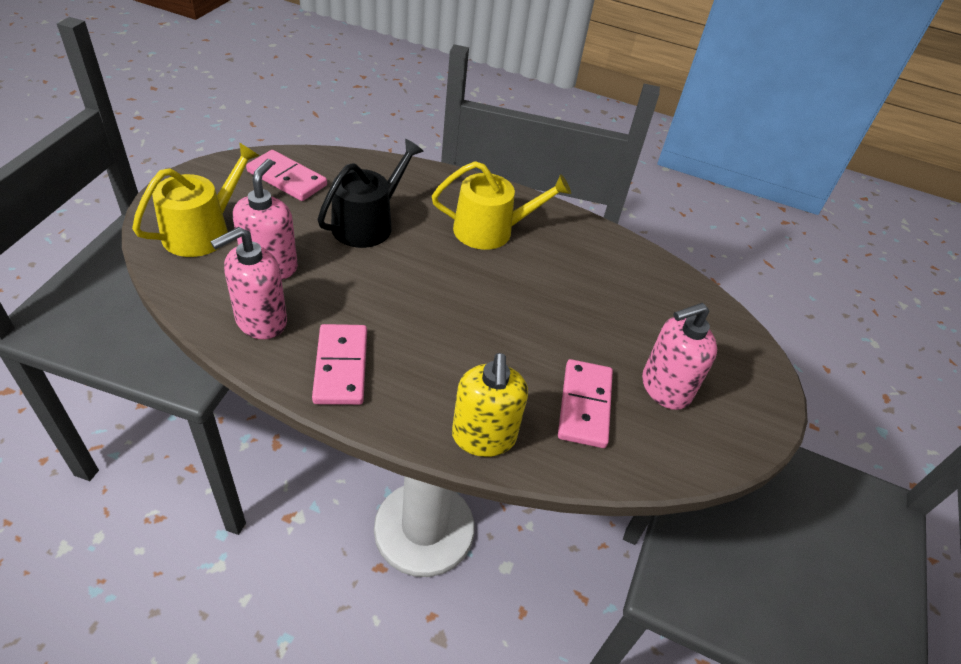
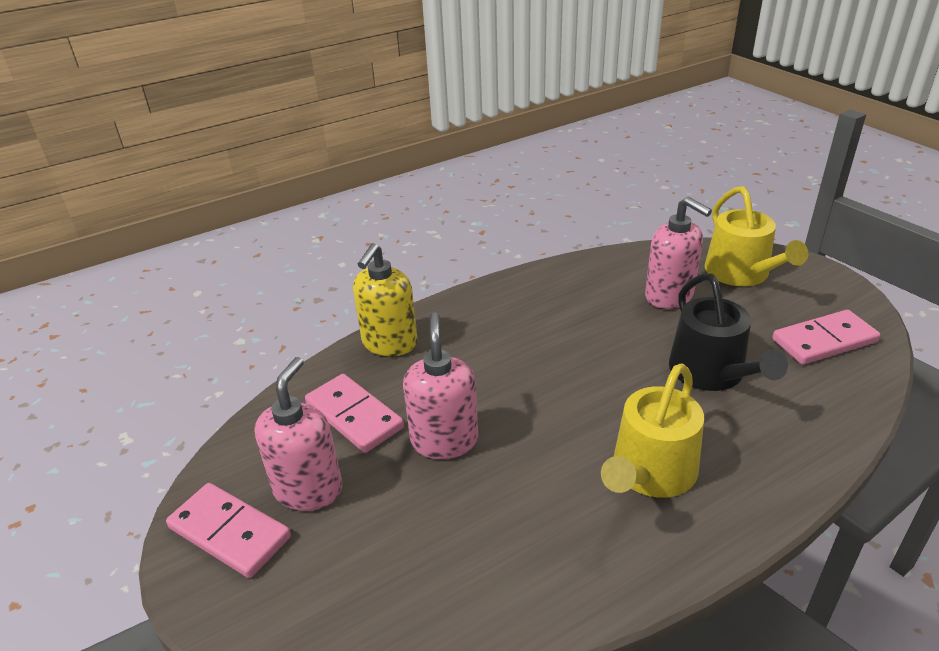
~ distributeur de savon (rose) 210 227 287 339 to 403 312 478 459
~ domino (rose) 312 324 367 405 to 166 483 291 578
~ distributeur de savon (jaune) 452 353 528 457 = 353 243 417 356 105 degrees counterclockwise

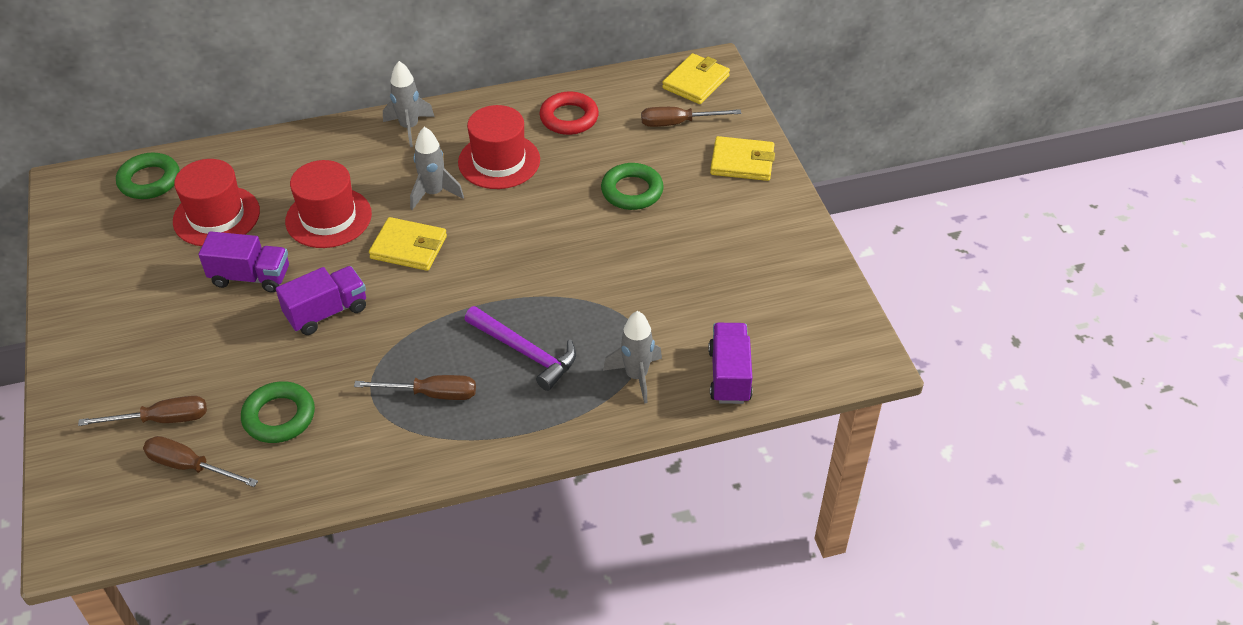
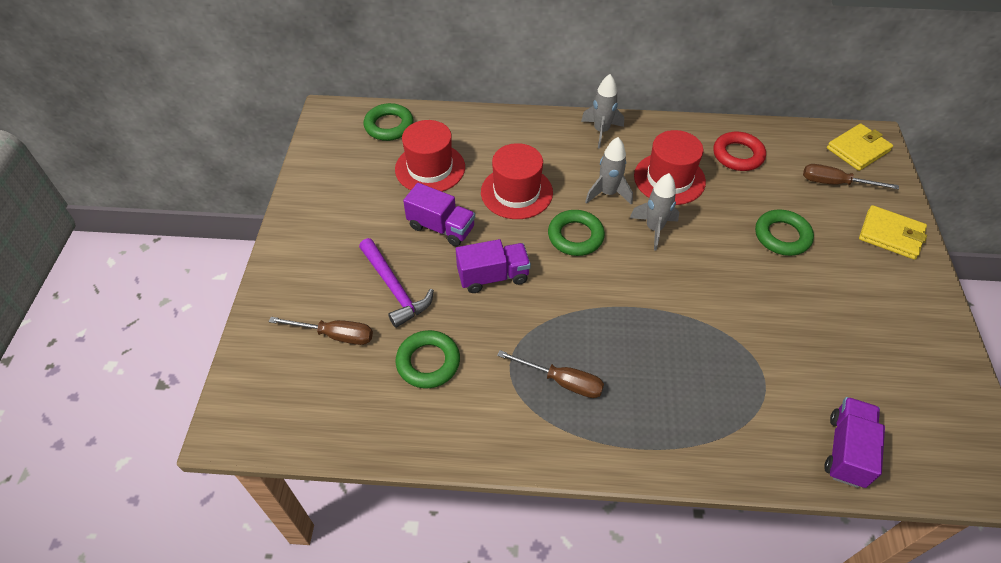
- tournevis (marron) 143 436 258 487
~ marteau (violet) 465 306 576 391 to 359 238 434 328
~ fusée (gris) 603 311 662 404 to 630 173 679 251
~ portefeuille (jaune) 369 217 447 271 to anneau (vert) 548 210 605 256

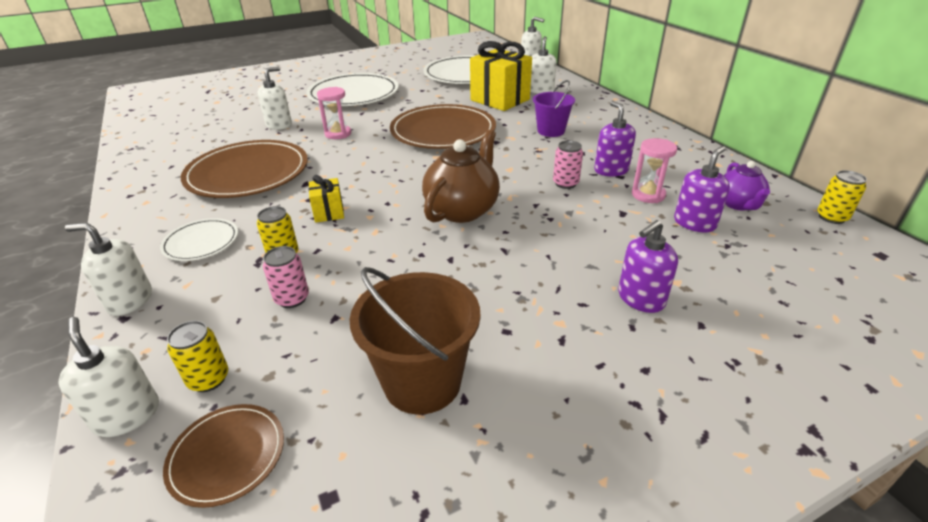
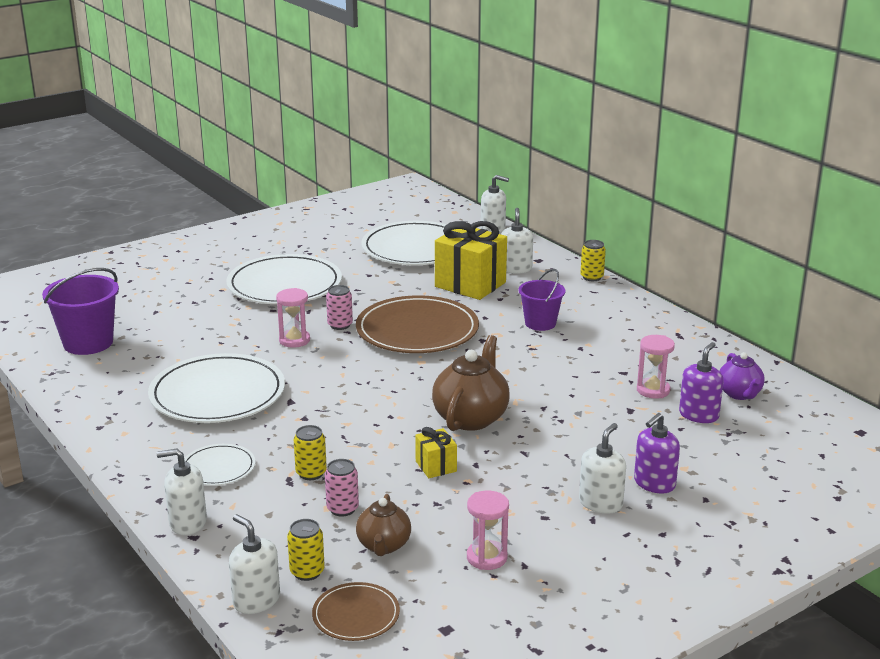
- distributeur de savon (violet) 594 101 636 176
+ seau (violet) 42 268 119 355
+ théière (marron) 356 494 411 556
~ distributeur de savon (blanc) 258 67 292 130 to 579 423 626 514
~ cadeau (jaune) 308 175 344 223 to 415 427 457 478
~ canette (rose) 553 141 583 189 to 326 285 353 330
~ canette (jaune) 817 170 867 224 to 580 240 606 281
~ seau (marron) 349 267 480 415 to sablier (rose) 467 491 509 570
~ assiette (marron) 181 140 308 198 to assiette (blanc) 148 353 285 423

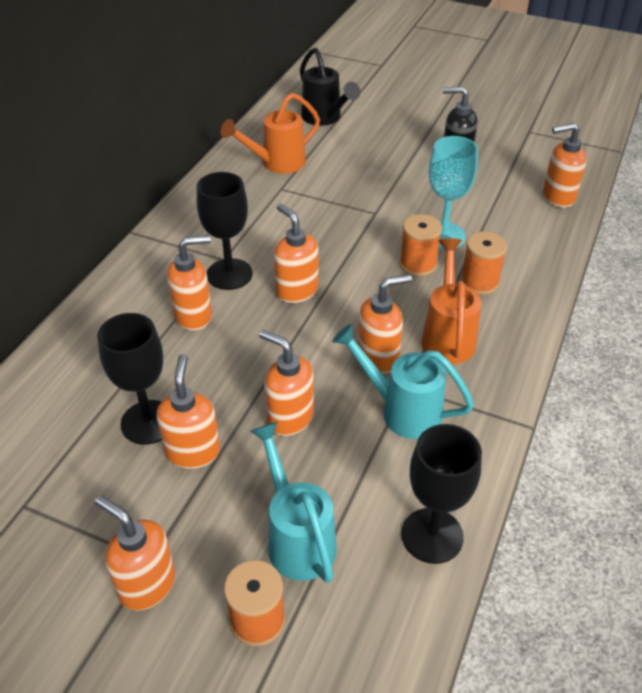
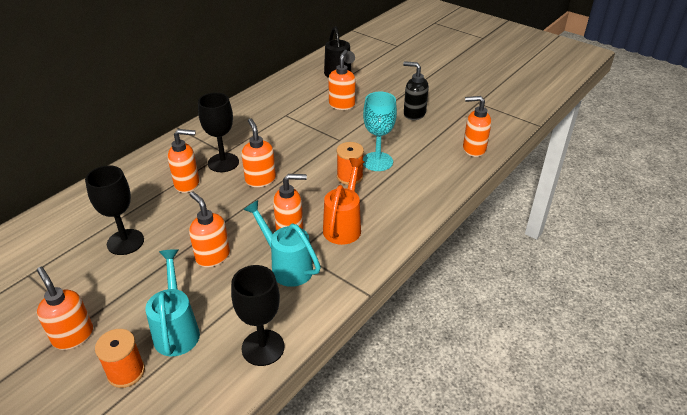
- arrosoir (orange) 221 93 320 173
- bobine (orange) 460 232 507 295
~ distributeur de savon (orange) 157 354 220 469 to 328 50 355 110

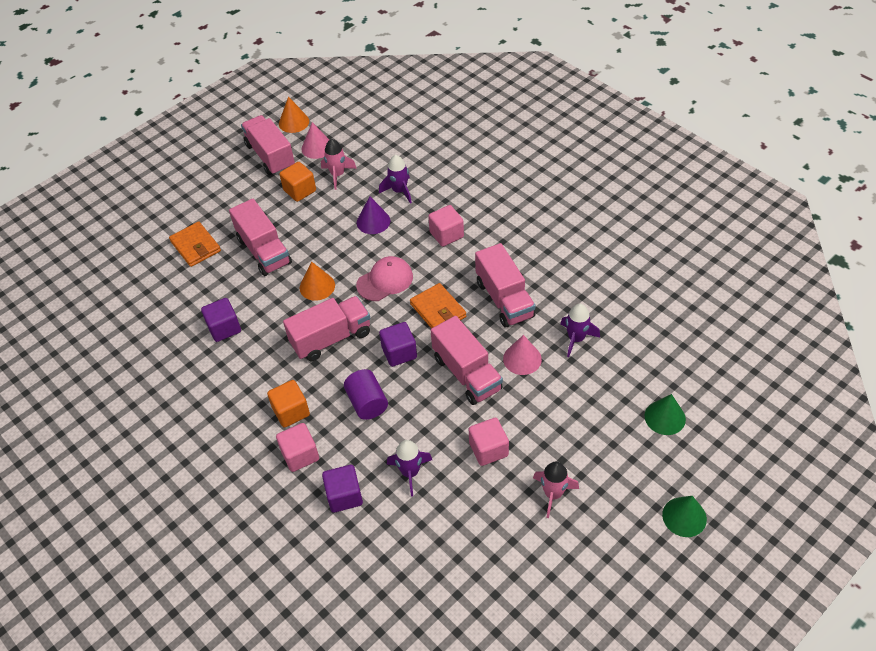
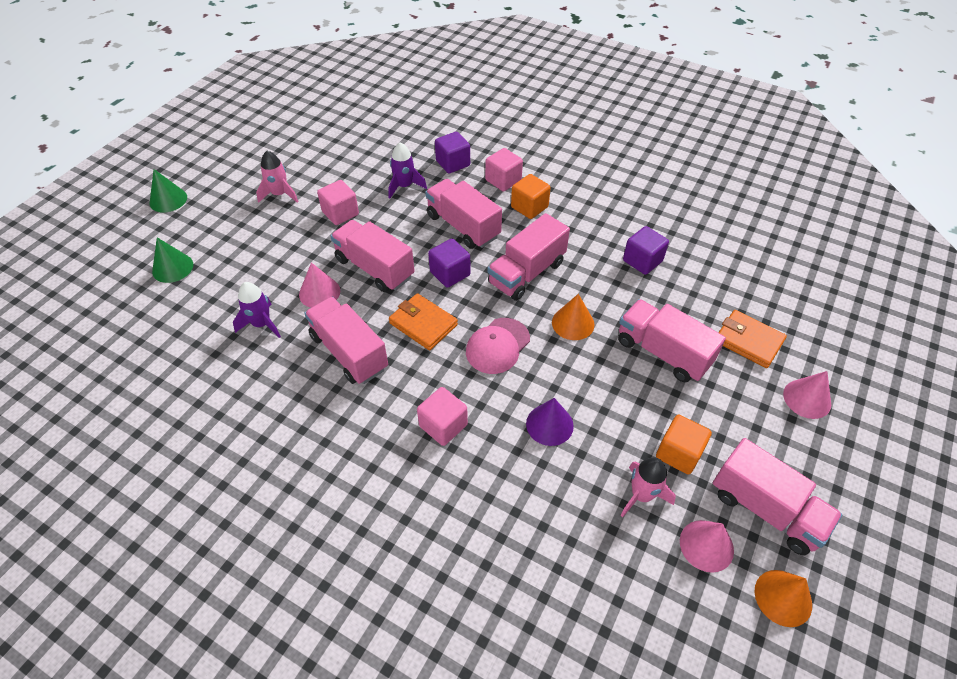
- fusée (violet) 379 155 412 204
+ cône (rose) 783 371 831 419
~ cylindre (violet) 344 369 388 420 to camion (rose) 425 179 502 249

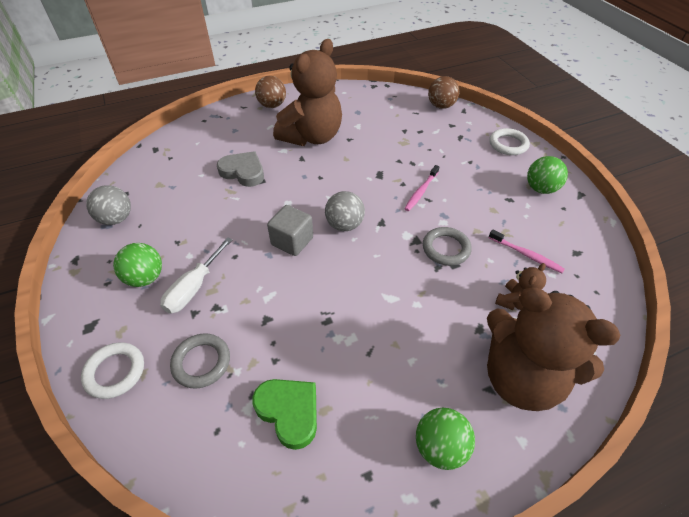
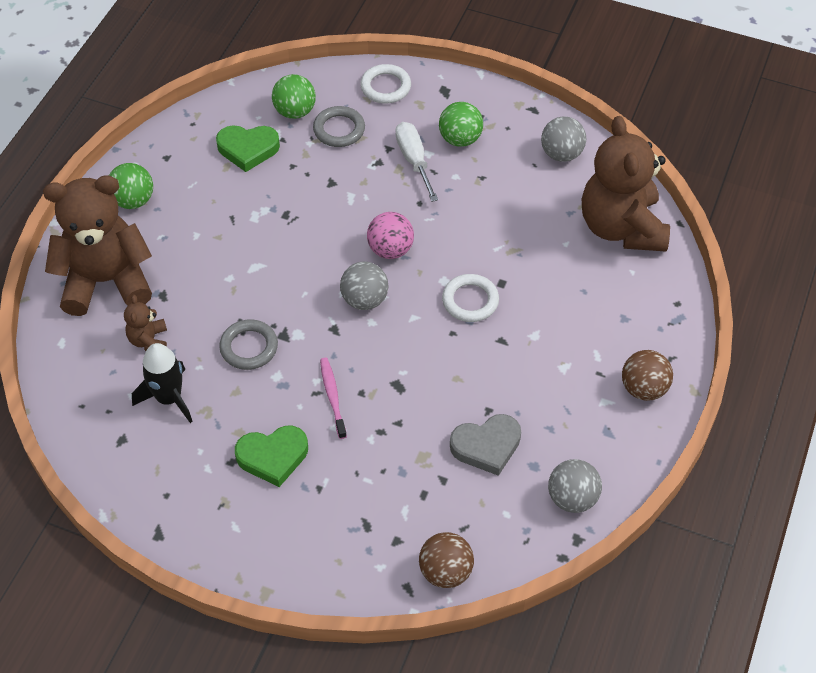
+ cœur (vert) 235 426 308 487
+ balle (gris) 548 459 602 513
~ cœur (gris) 217 151 264 187 to 450 414 521 476
~ ours en peluche (marron) 273 39 342 146 to 582 116 670 252
~ anneau (blanc) 490 128 530 155 to 442 274 499 322
~ balle (vert) 527 156 568 194 to 272 74 316 119
~ cube (gris) 267 205 313 256 to balle (rose) 367 212 414 259
~ brosse à dents (rose) 489 229 565 273 to fusée (noir) 132 343 193 423

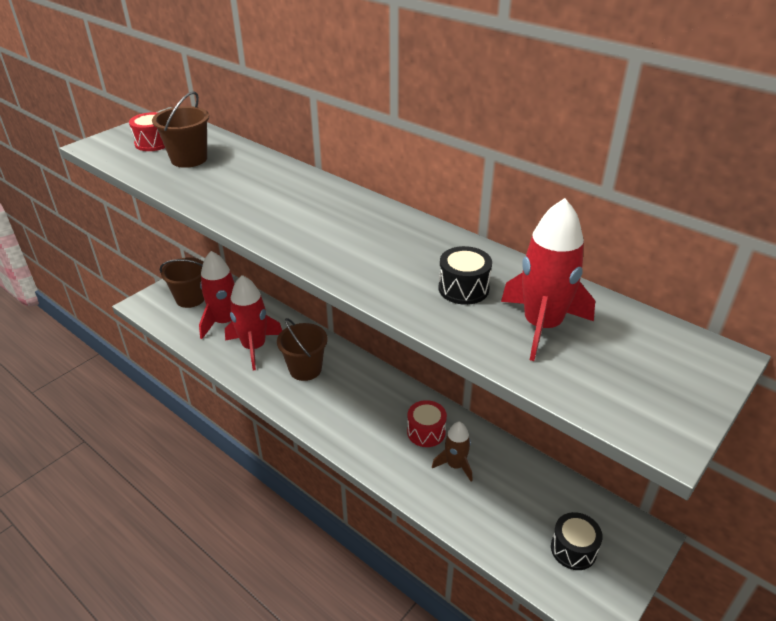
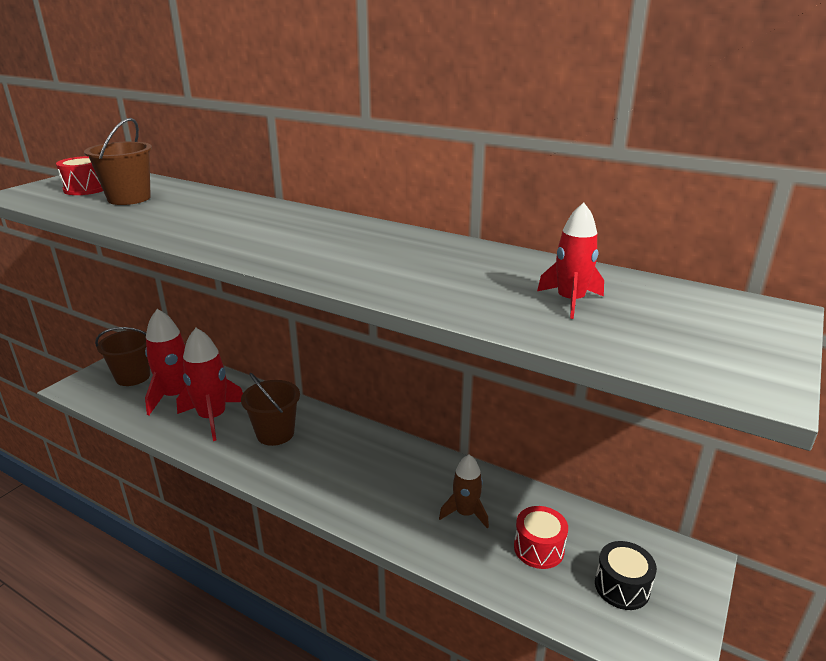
- tambour (noir) 439 246 492 305
~ tambour (rouge) 407 400 447 447 to 514 506 568 569
~ fusée (rouge) 501 198 595 361 = 537 203 604 319 x0.60

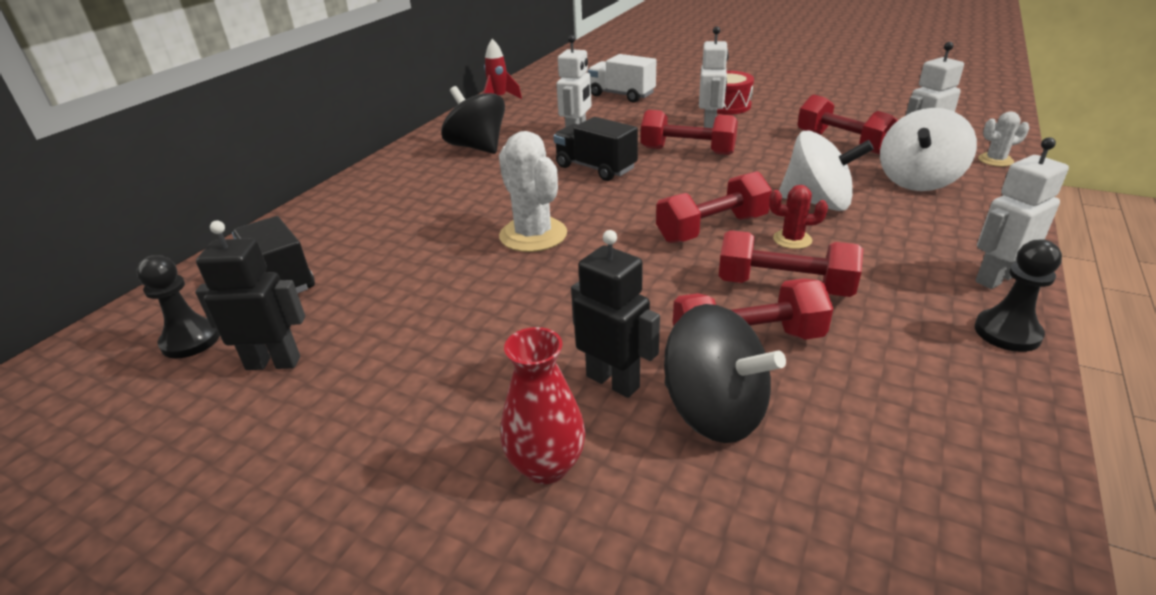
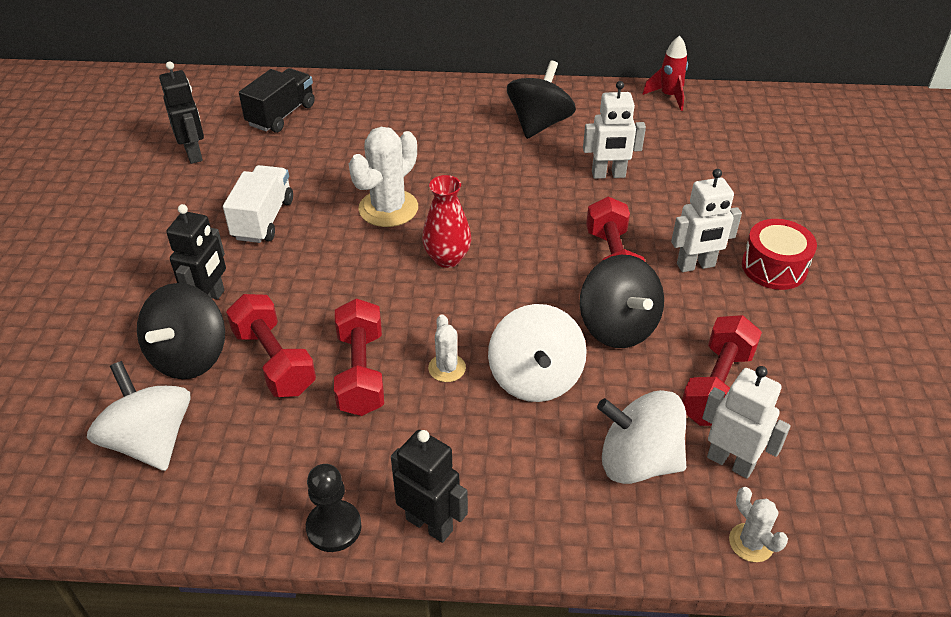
- pion (noir) 137 255 220 358
- camion (noir) 553 117 638 181
- haltère (rouge) 656 171 772 243
+ toupie (blanc) 87 361 191 471
+ toupie (noir) 580 255 664 348
~ vase (rouge) 501 327 585 484 to 422 175 471 268
~ camion (blanc) 588 54 656 103 to 223 165 293 243
~ cactus (rouge) 769 185 828 249 to cactus (blanc) 428 314 466 382
~ robot (blanc) 975 137 1069 289 to robot (noir) 391 430 468 543

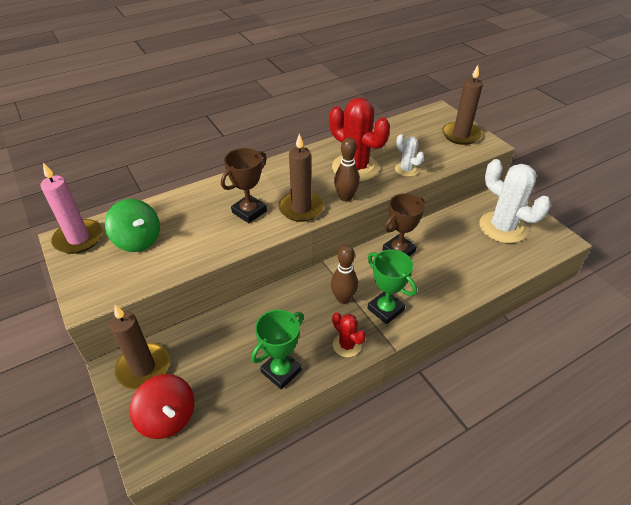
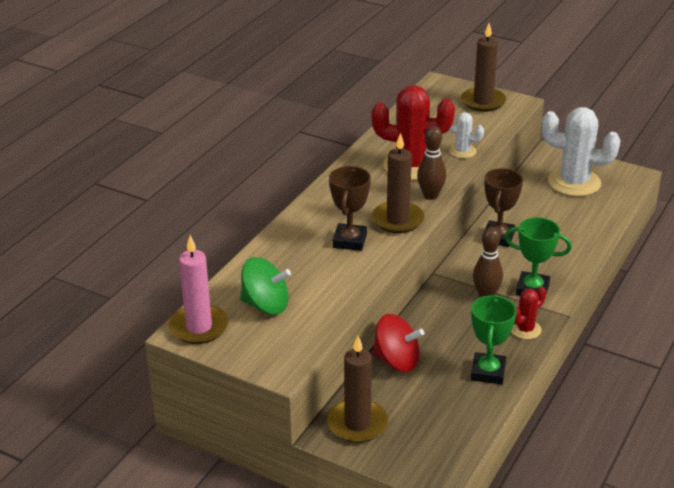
~ toupie (rouge) 130 374 194 439 to 372 314 424 372
~ cactus (rouge) 332 313 366 357 = 511 286 546 340 60 degrees counterclockwise

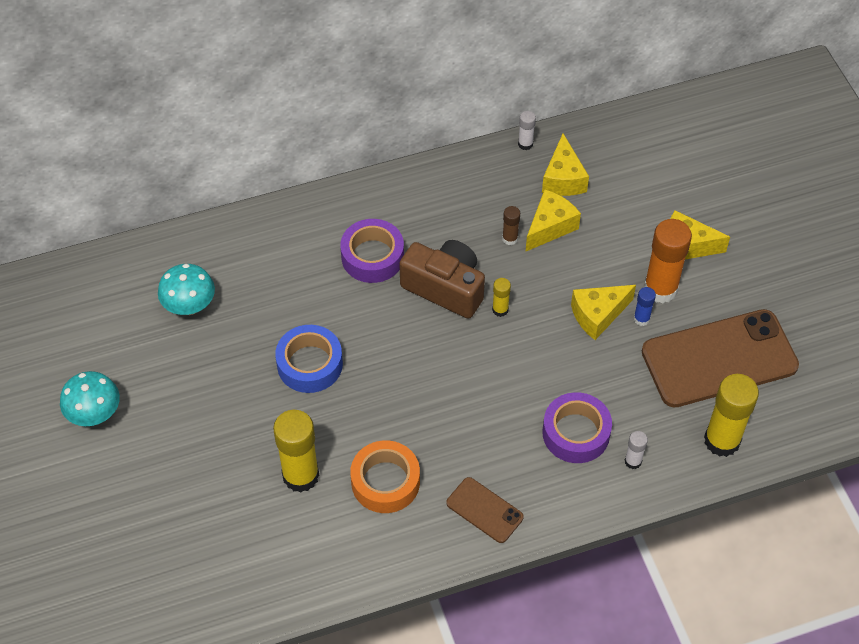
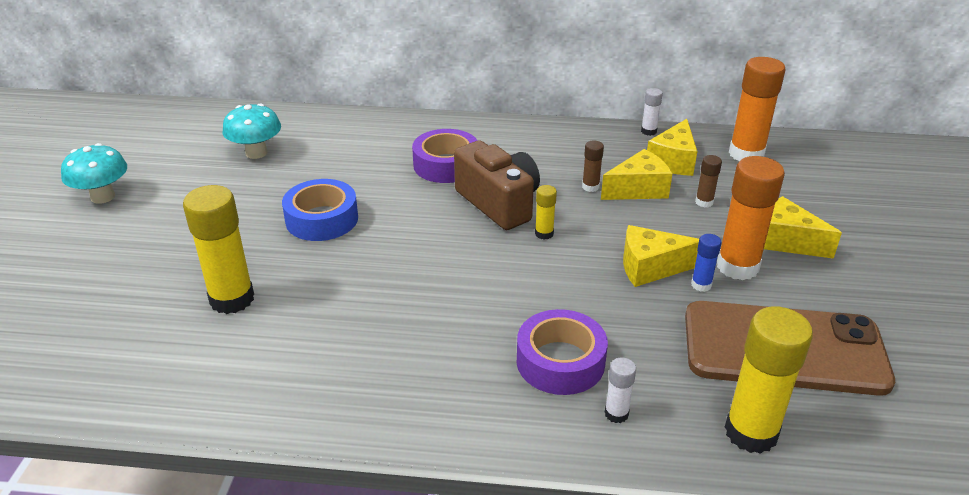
- ruban adhésif (orange) 350 440 420 513
- téléphone (marron) 446 477 524 543
+ bâton de colle (marron) 695 155 722 207
+ bâton de colle (orange) 729 57 785 161

